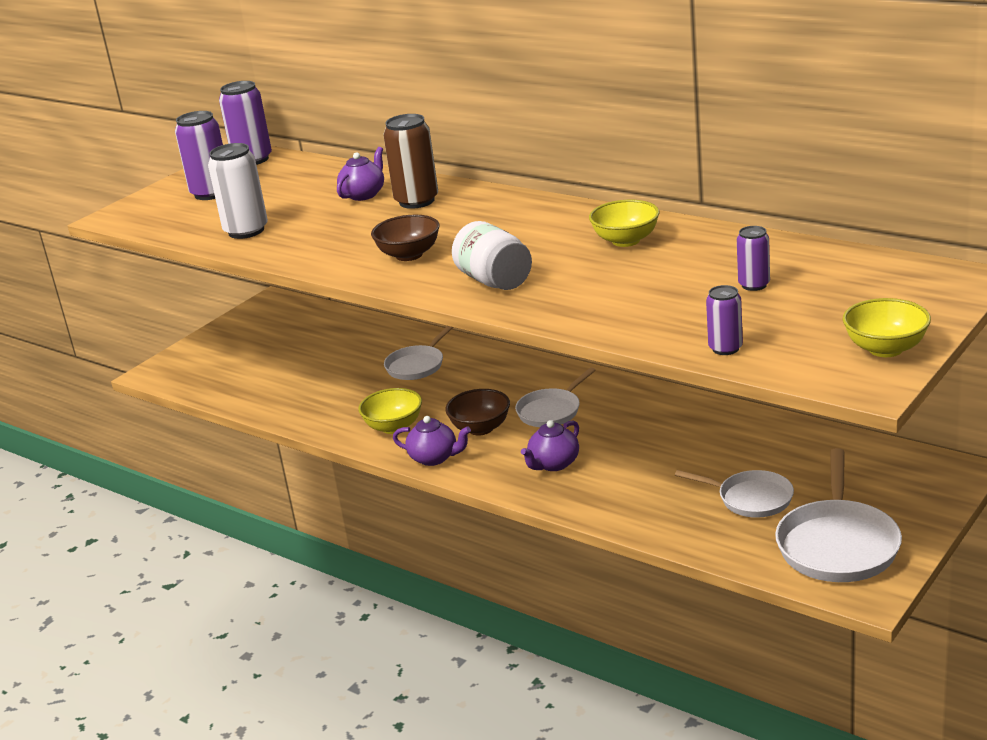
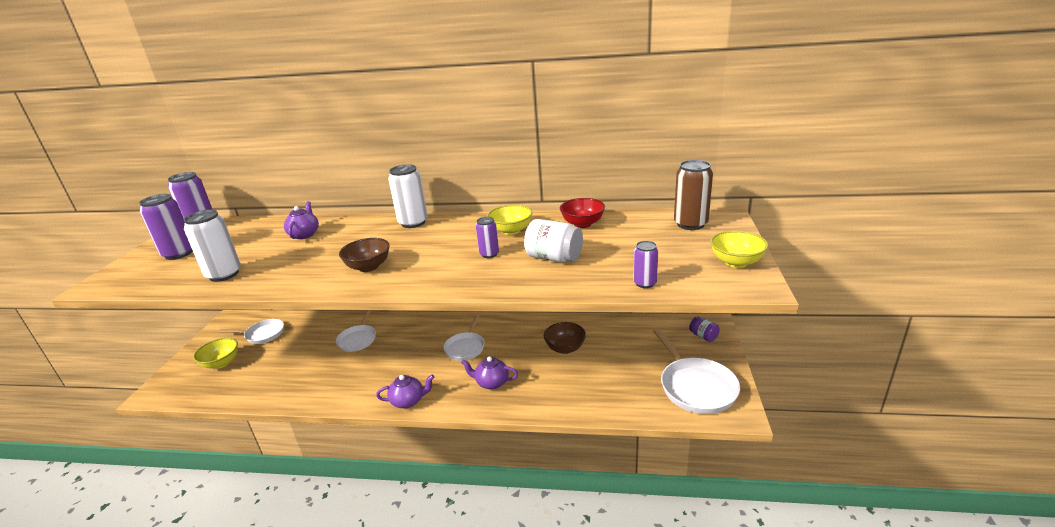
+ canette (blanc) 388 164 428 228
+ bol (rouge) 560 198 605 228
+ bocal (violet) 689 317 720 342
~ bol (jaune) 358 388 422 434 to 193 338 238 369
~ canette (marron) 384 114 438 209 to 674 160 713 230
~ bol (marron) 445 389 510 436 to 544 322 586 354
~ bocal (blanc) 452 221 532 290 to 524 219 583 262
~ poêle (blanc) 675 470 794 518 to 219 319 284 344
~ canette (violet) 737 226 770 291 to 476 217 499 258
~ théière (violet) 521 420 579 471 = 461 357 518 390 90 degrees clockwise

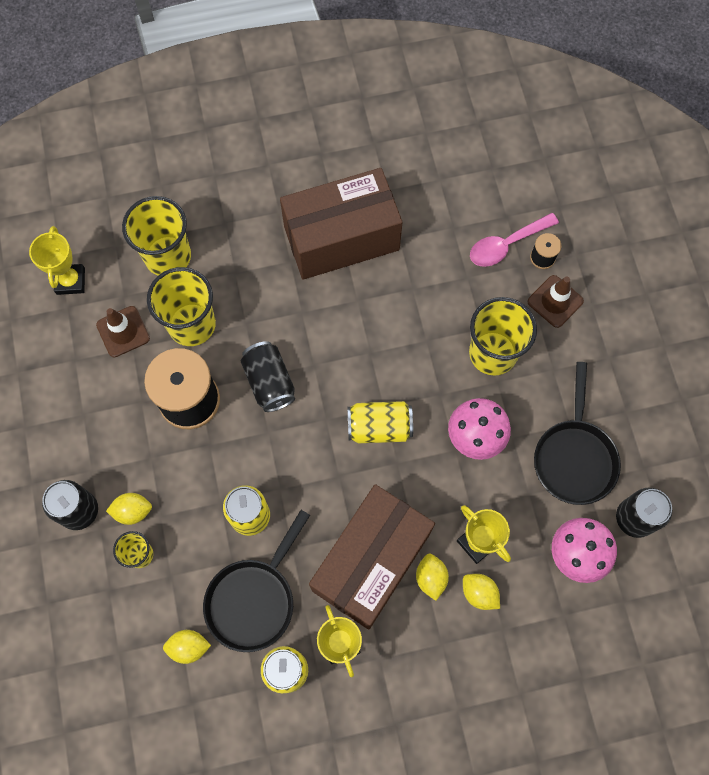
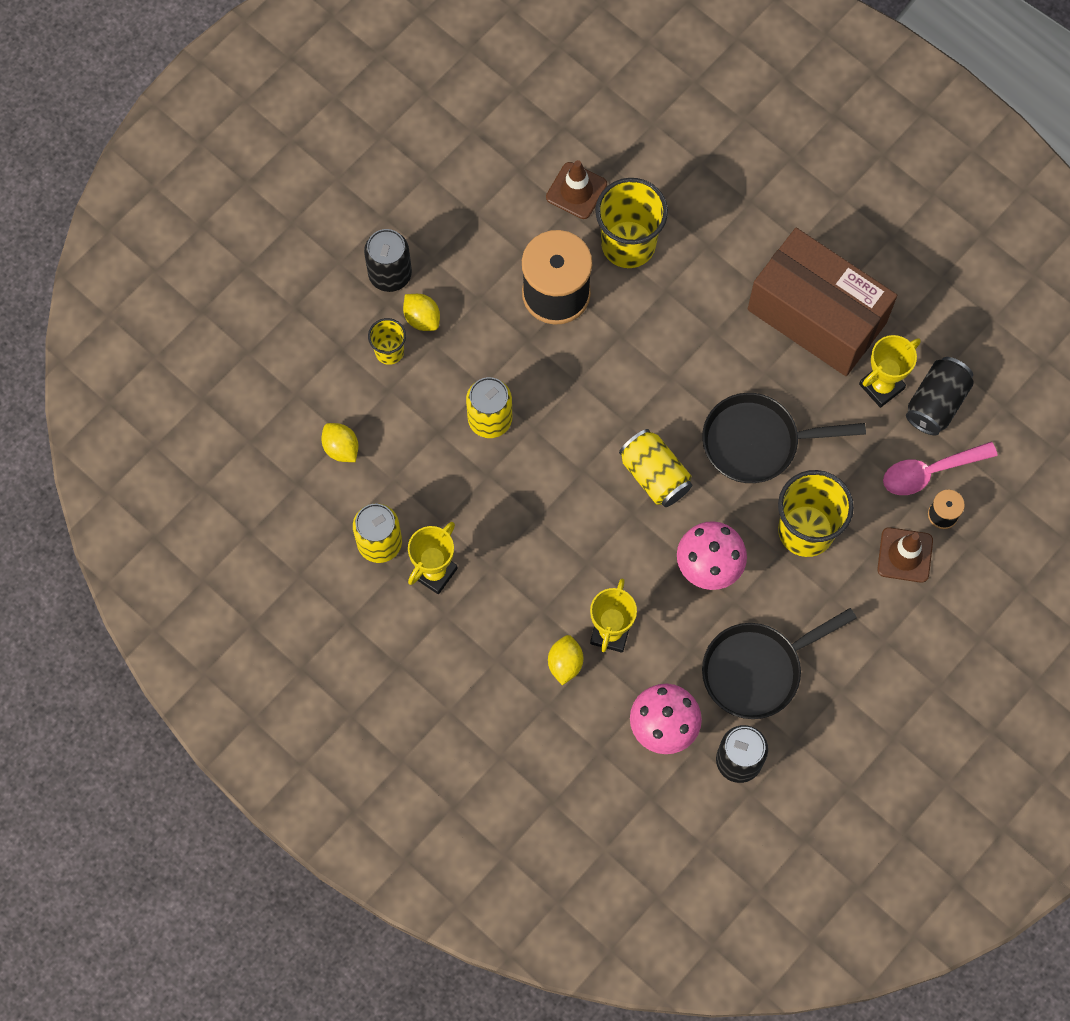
- gobelet (jaune) 122 196 191 275
- boîte (marron) 309 484 435 630
- citron (jaune) 416 554 449 601
~ trophée (jaune) 29 226 85 295 to 859 335 921 408
~ poêle (noir) 203 510 310 652 to 702 393 866 483
~ canette (noir) 241 341 295 412 to 906 357 974 435
~ cuillère (rose) 470 213 559 267 = 883 442 998 495 45 degrees counterclockwise

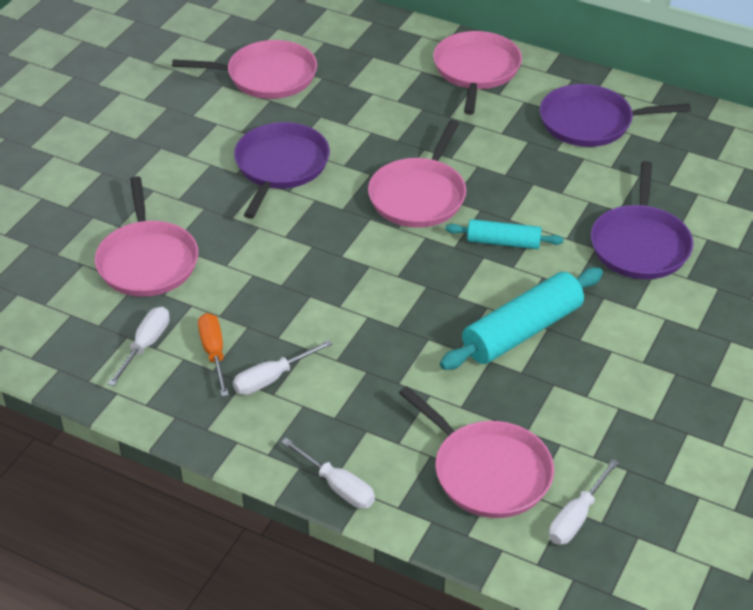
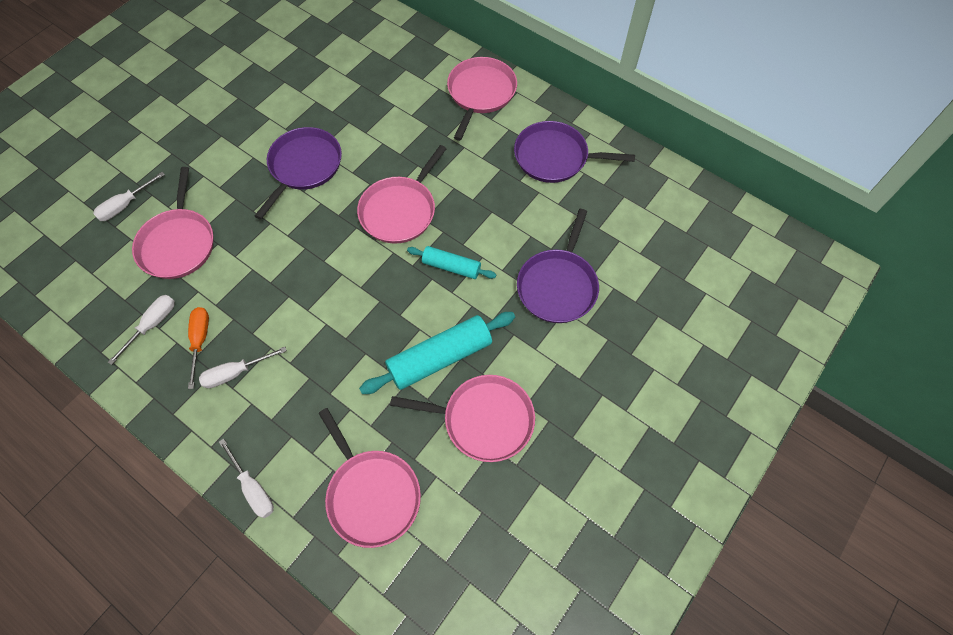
~ poêle (rose) 172 40 317 99 to 390 375 535 462
~ tournevis (blanc) 549 459 619 545 to 93 172 165 221

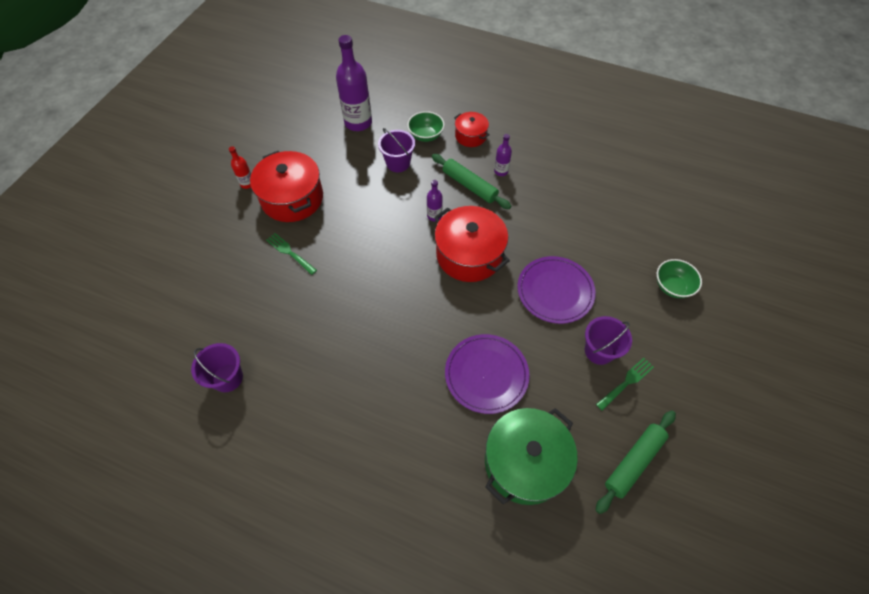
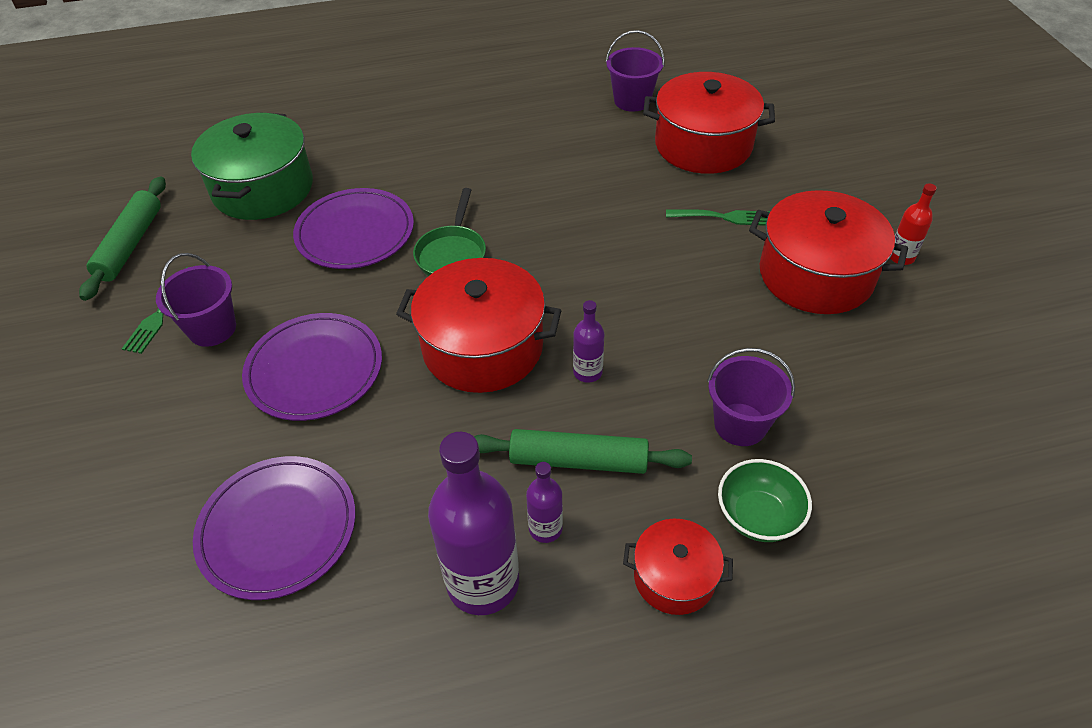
- bol (vert) 657 259 702 298
+ assiette (violet) 193 456 356 600
+ poêle (vert) 413 188 486 276
+ marmite (rouge) 643 72 775 174
~ bouteille (violet) 336 35 372 131 to 428 432 519 615

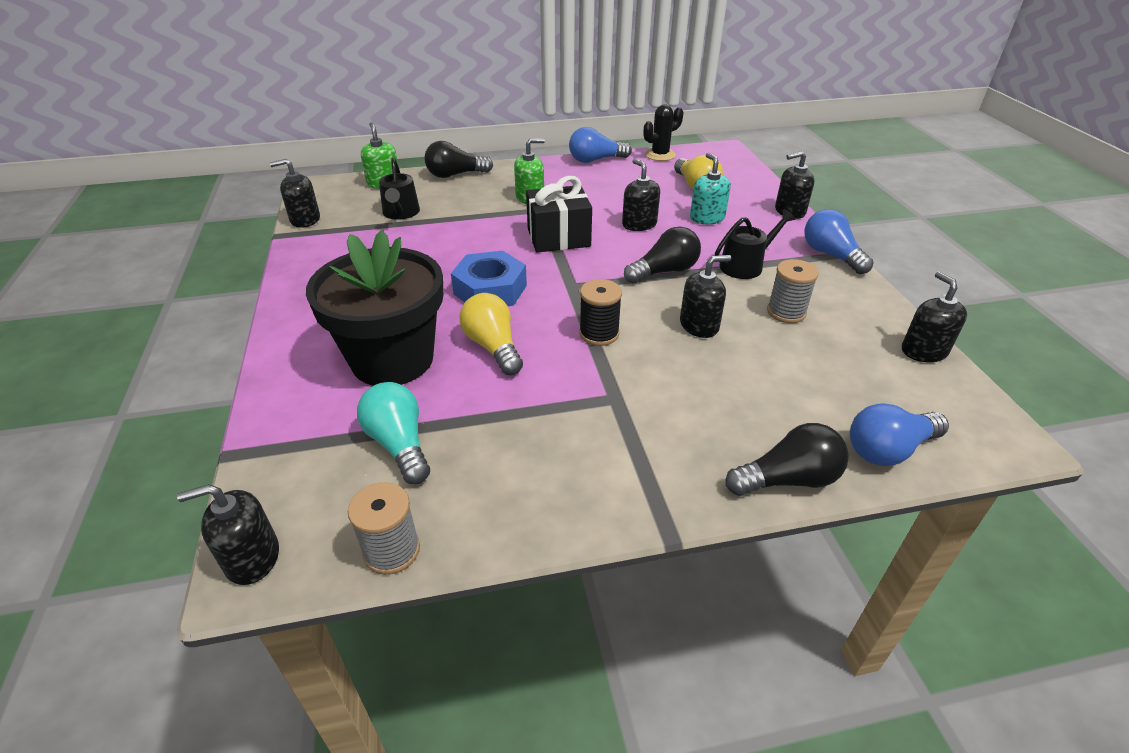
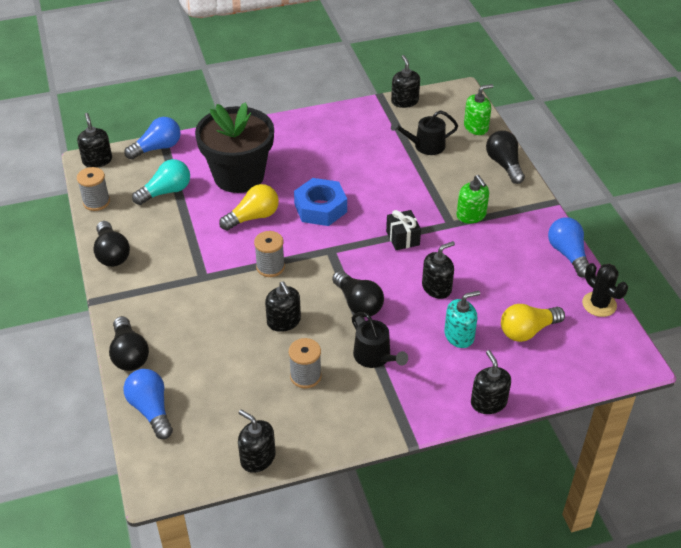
+ ampoule (noir) 93 221 130 267
~ ampoule (bleu) 804 209 873 274 to 124 117 181 160
~ bobine (noir) 579 279 622 346 to bobine (gris) 254 231 285 277
~ distributeur de savon (noir) 902 271 967 363 = 238 410 276 473 120 degrees counterclockwise
~ cadeau (noir) 526 176 592 253 = 386 210 421 250 x0.63

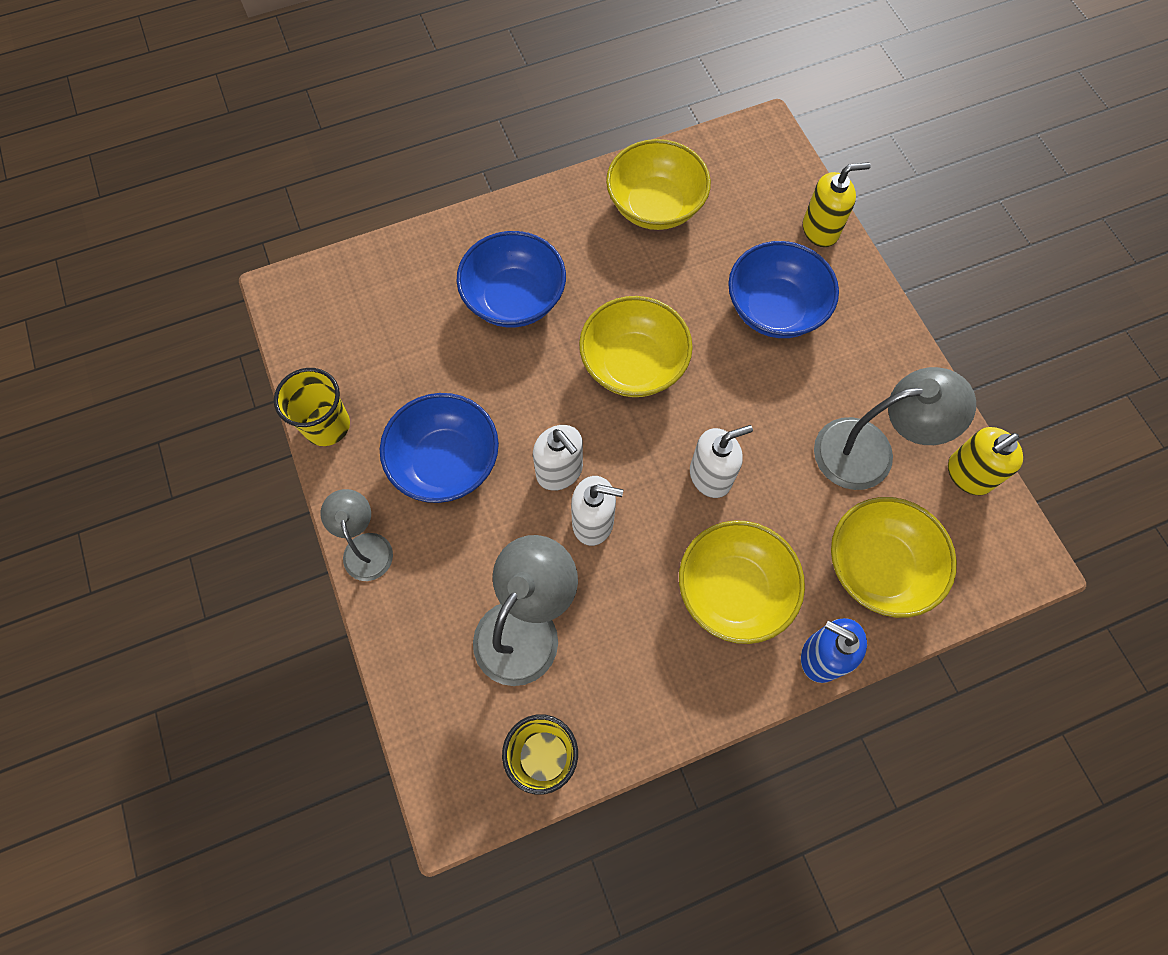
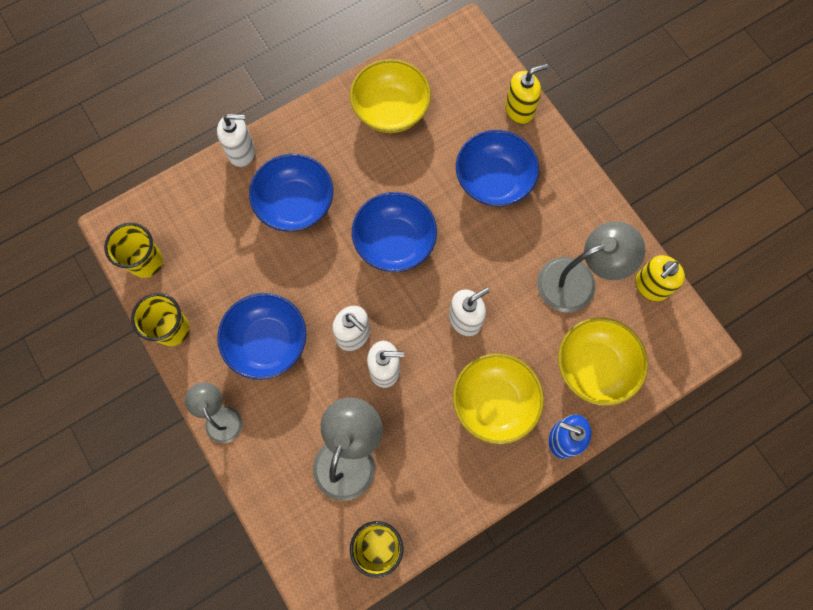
+ gobelet (jaune) 104 223 163 278
+ distributeur de savon (blanc) 217 114 255 167
~ bol (jaune) 579 296 693 397 to bol (bleu) 352 192 437 272

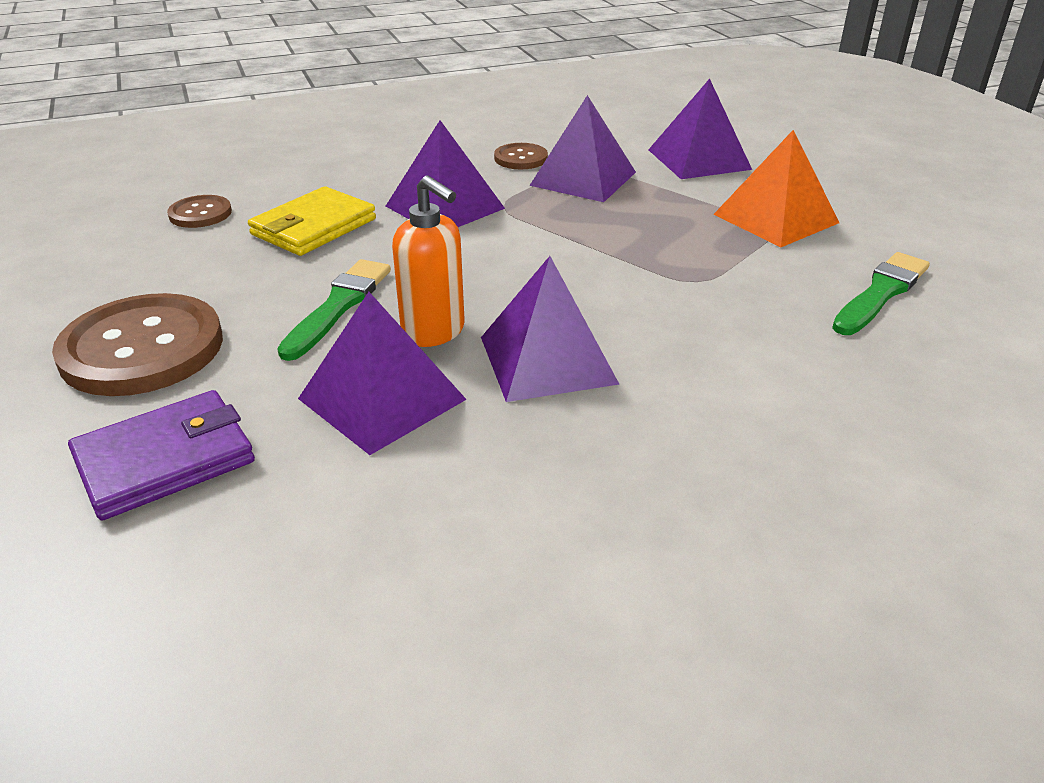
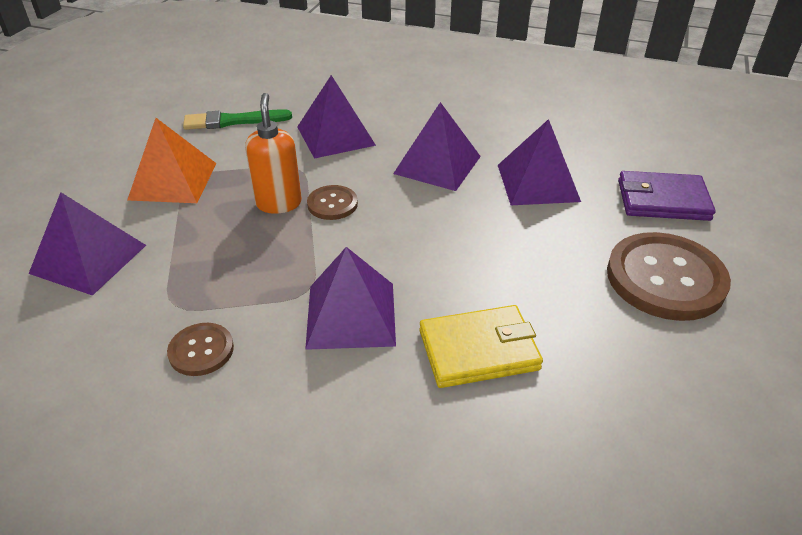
- pinceau (vert) 277 259 391 361
~ bouton (marron) 167 195 232 228 to 307 185 358 220
~ distributeur de savon (orange) 392 175 465 347 to 245 93 302 214
~ pyramide (violet) 529 95 636 202 to 297 75 376 159

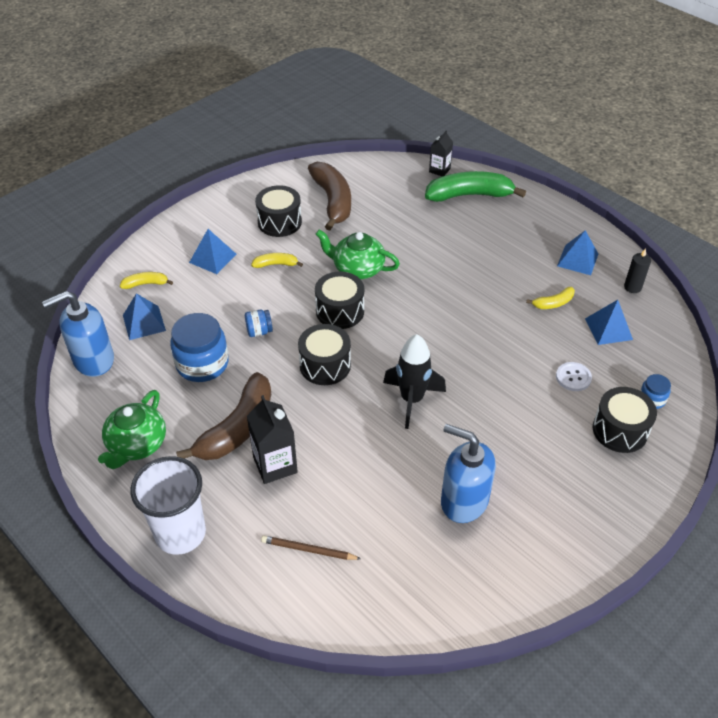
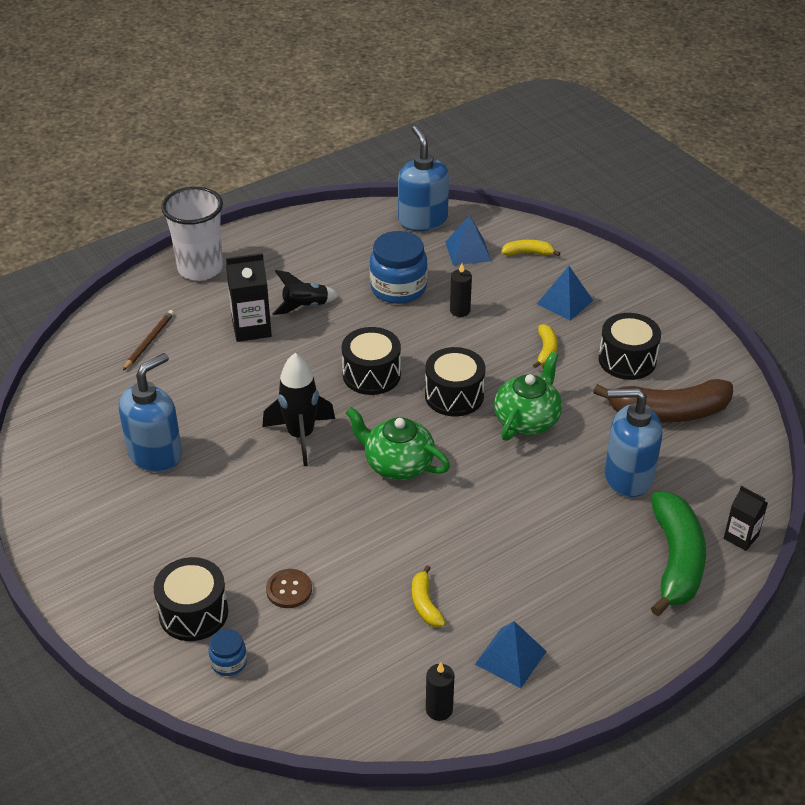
- bocal (bleu) 245 309 273 337
- pyramide (bleu) 585 300 633 345
+ bougie (noir) 450 263 472 317
+ distributeur de savon (bleu) 605 388 662 497
~ théière (vert) 98 390 166 469 to 346 407 450 480
~ banane (marron) 176 372 271 460 to fusée (noir) 272 270 339 315
~ bouton (blanc) 556 362 592 391 to bouton (marron) 266 569 312 608
~ banane (jaune) 120 272 173 289 = 501 240 560 256 90 degrees counterclockwise

